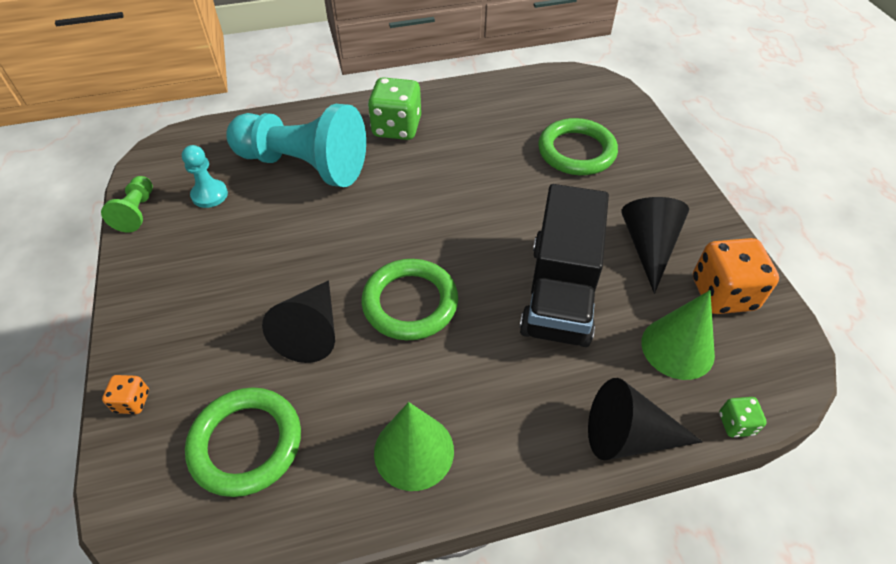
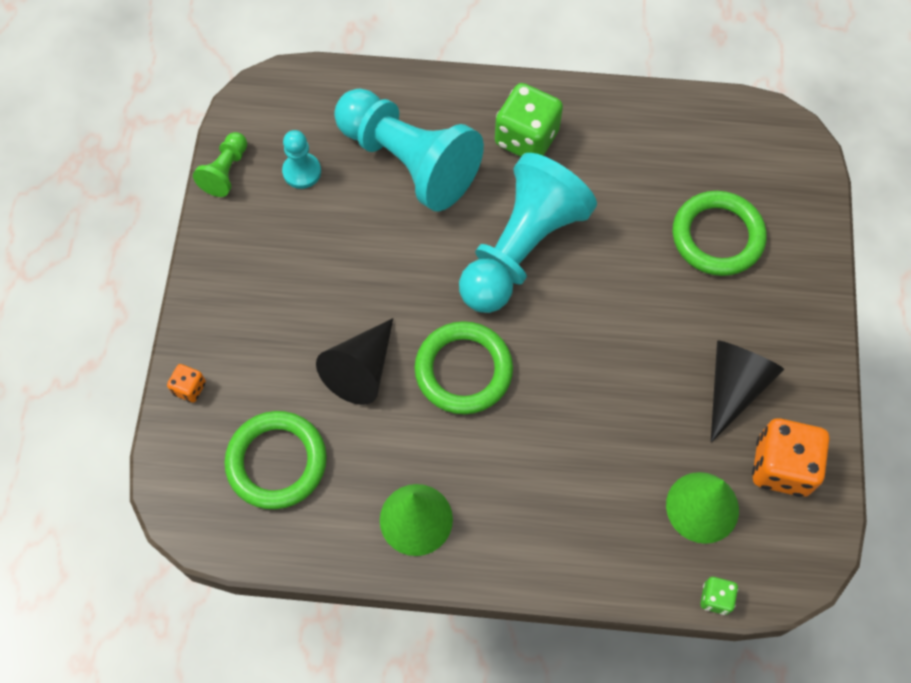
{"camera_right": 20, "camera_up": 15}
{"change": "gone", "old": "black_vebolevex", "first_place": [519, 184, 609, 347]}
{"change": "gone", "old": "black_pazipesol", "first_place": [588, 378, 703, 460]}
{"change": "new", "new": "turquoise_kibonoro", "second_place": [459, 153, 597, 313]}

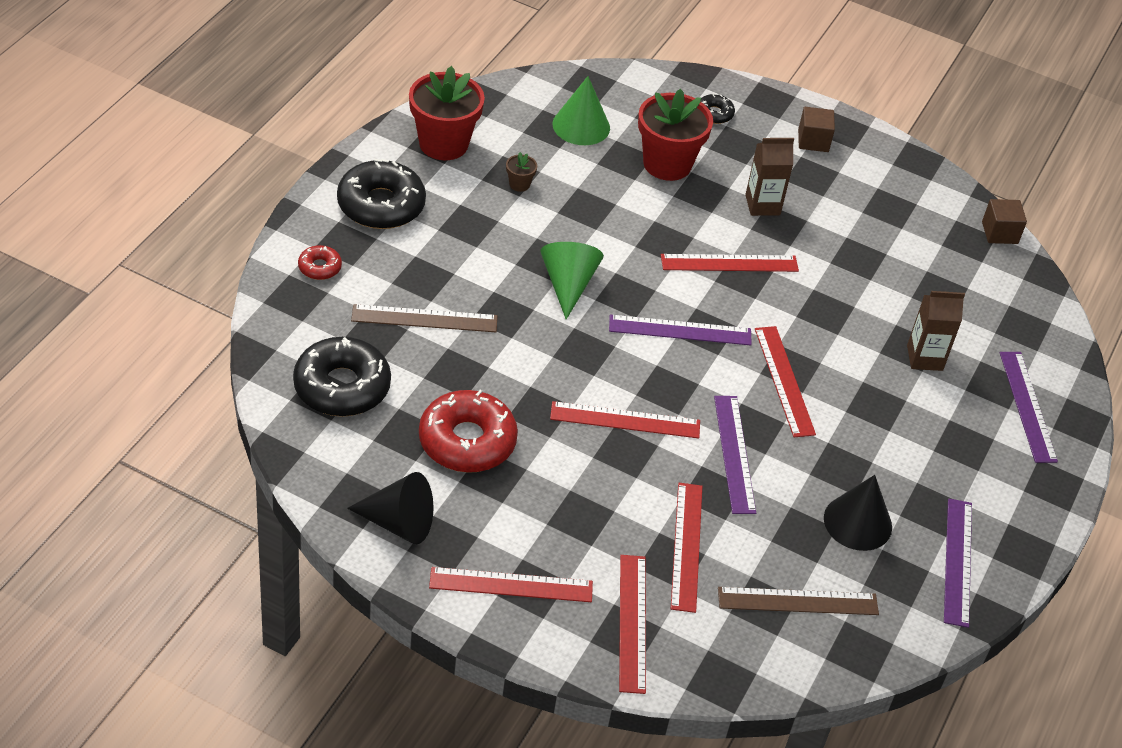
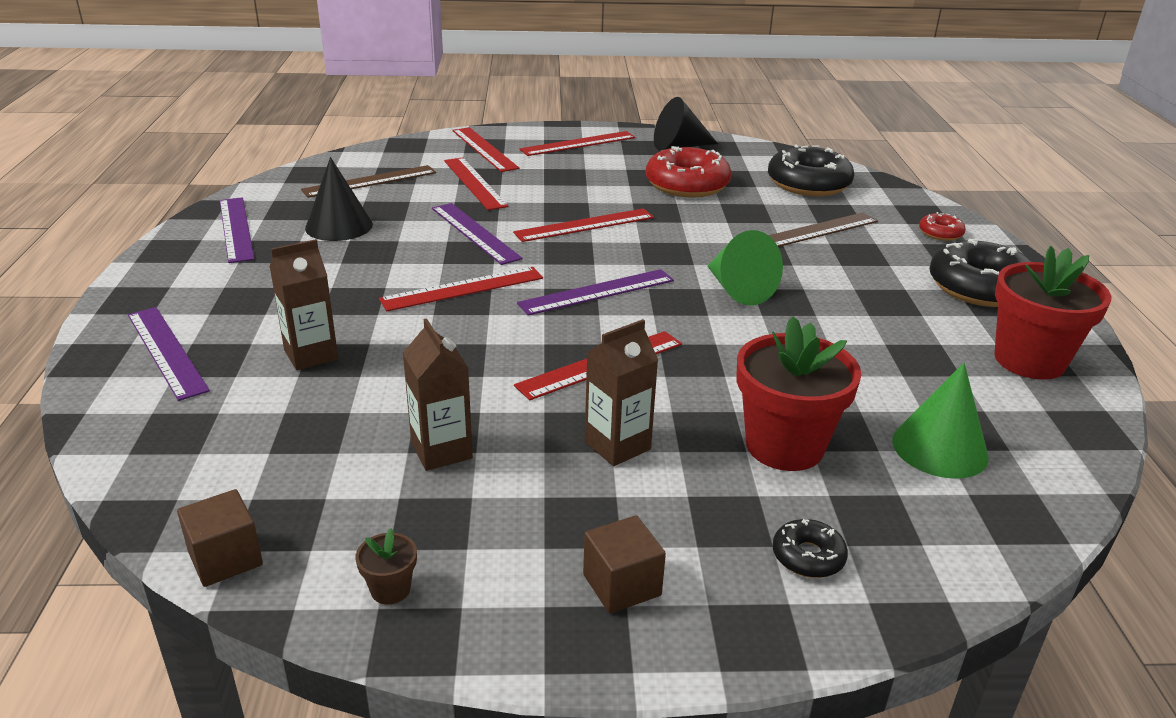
{"camera_right": 155, "camera_up": -15}
{"change": "new", "new": "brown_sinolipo", "second_place": [403, 318, 473, 471]}
{"change": "shifted", "old": "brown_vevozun", "first_place": [506, 152, 537, 192], "second_place": [355, 528, 417, 604]}
{"change": "rotated", "old": "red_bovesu", "first_place": [755, 326, 816, 437], "second_place": [379, 267, 543, 311], "degrees": -75}

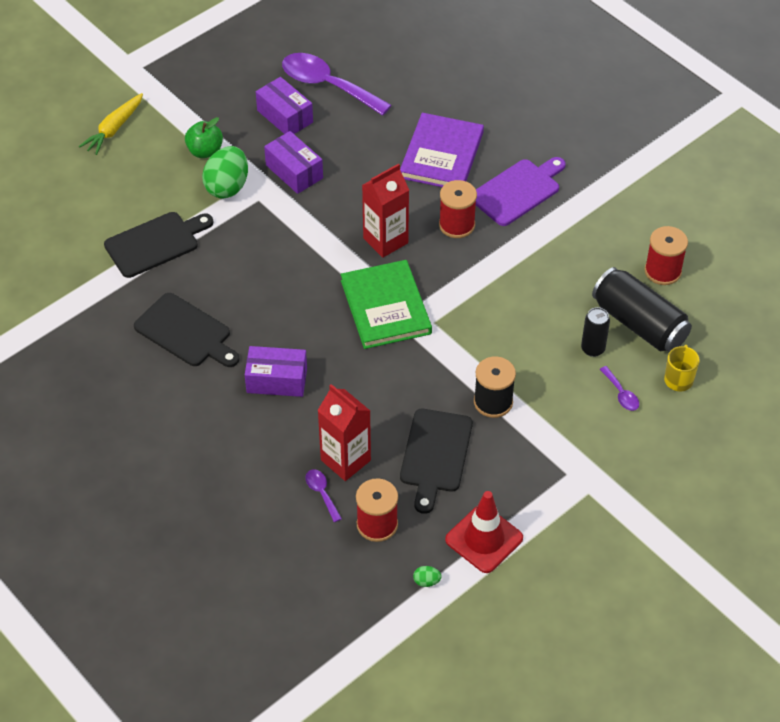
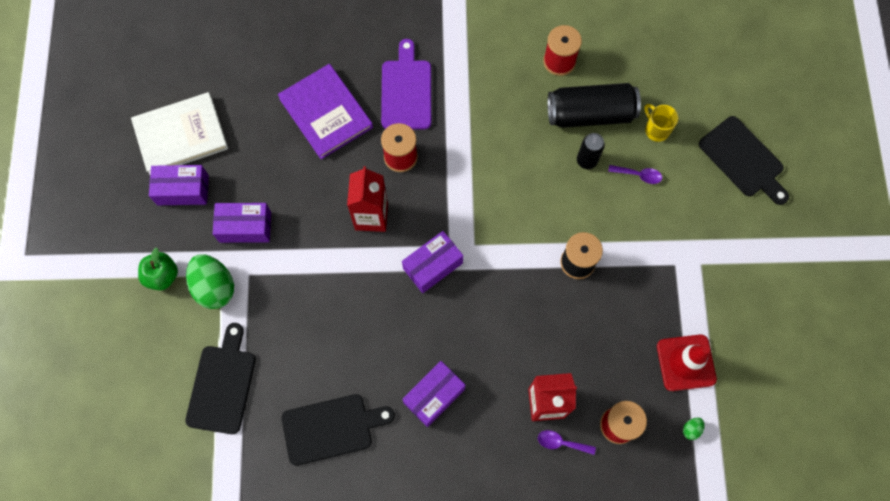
{"camera_right": -50, "camera_up": 20}
{"change": "gone", "old": "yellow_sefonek", "first_place": [79, 93, 143, 155]}
{"change": "shifted", "old": "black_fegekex", "first_place": [400, 409, 473, 514], "second_place": [699, 116, 789, 205]}
{"change": "swapped", "old": "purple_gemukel", "new": "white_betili", "first_place": [282, 53, 392, 116], "second_place": [131, 92, 228, 175]}
{"change": "swapped", "old": "green_betili", "new": "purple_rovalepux", "first_place": [341, 260, 432, 349], "second_place": [402, 231, 463, 293]}

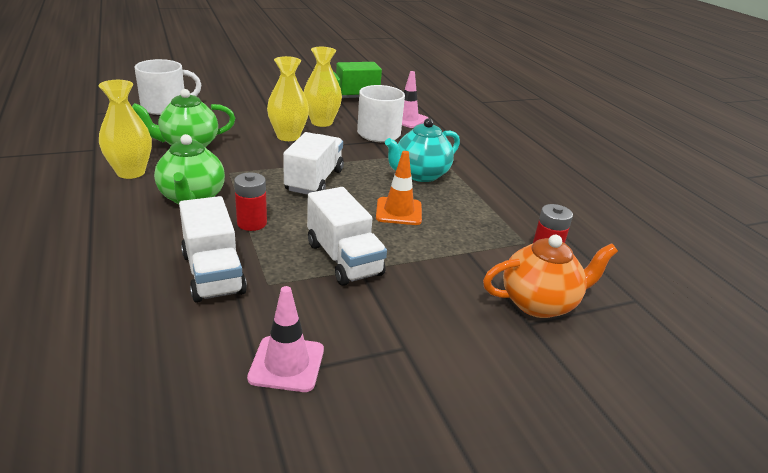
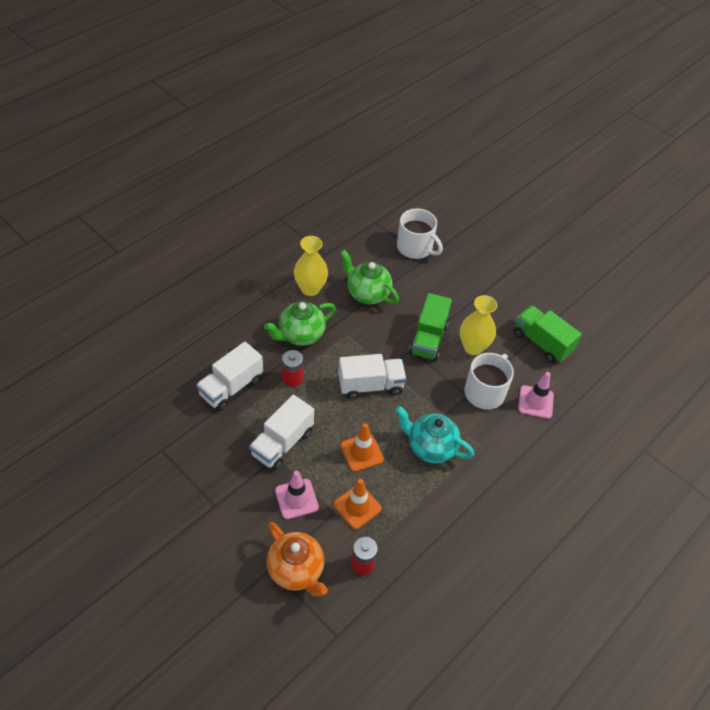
{"camera_right": 65, "camera_up": 20}
{"change": "new", "new": "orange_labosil", "second_place": [333, 479, 382, 529]}
{"change": "shifted", "old": "pink_labosil", "first_place": [247, 286, 324, 392], "second_place": [275, 471, 319, 519]}
{"change": "swapped", "old": "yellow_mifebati", "new": "green_vebolevex", "first_place": [267, 56, 309, 141], "second_place": [409, 293, 452, 361]}

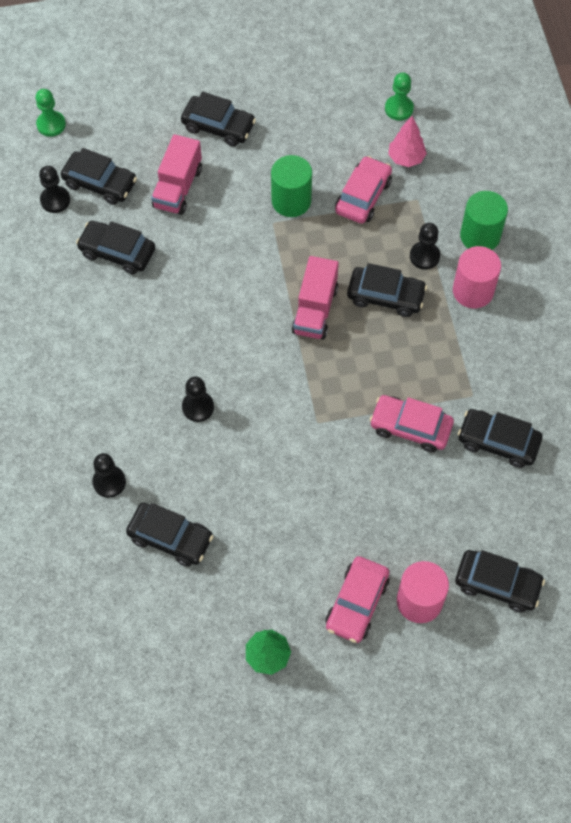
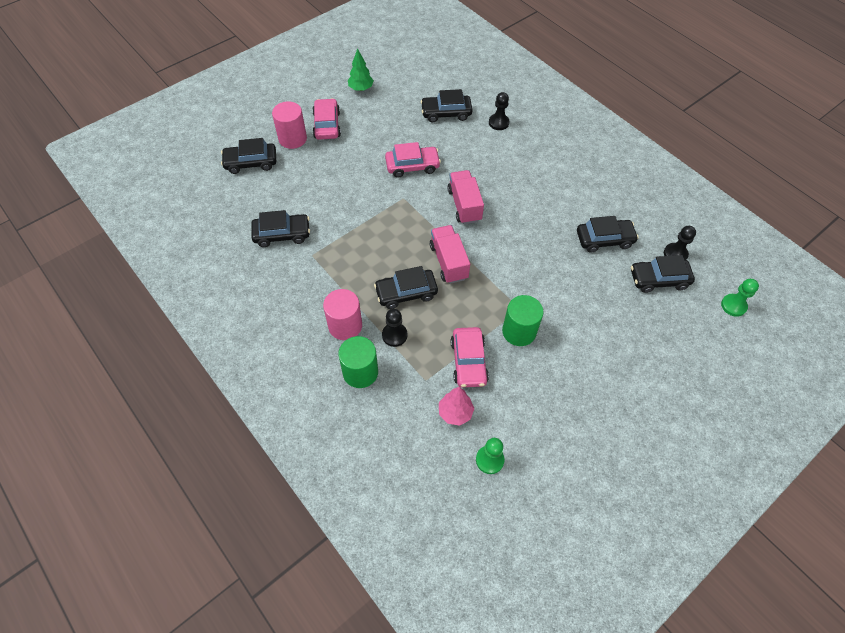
{"camera_right": 150, "camera_up": -5}
{"change": "gone", "old": "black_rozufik", "first_place": [181, 92, 256, 147]}
{"change": "gone", "old": "black_kibonoro", "first_place": [182, 377, 214, 422]}
{"change": "shifted", "old": "pink_vebolevex", "first_place": [151, 134, 202, 215], "second_place": [448, 170, 484, 224]}
{"change": "shifted", "old": "pink_rozufik", "first_place": [369, 395, 454, 452], "second_place": [385, 142, 441, 178]}

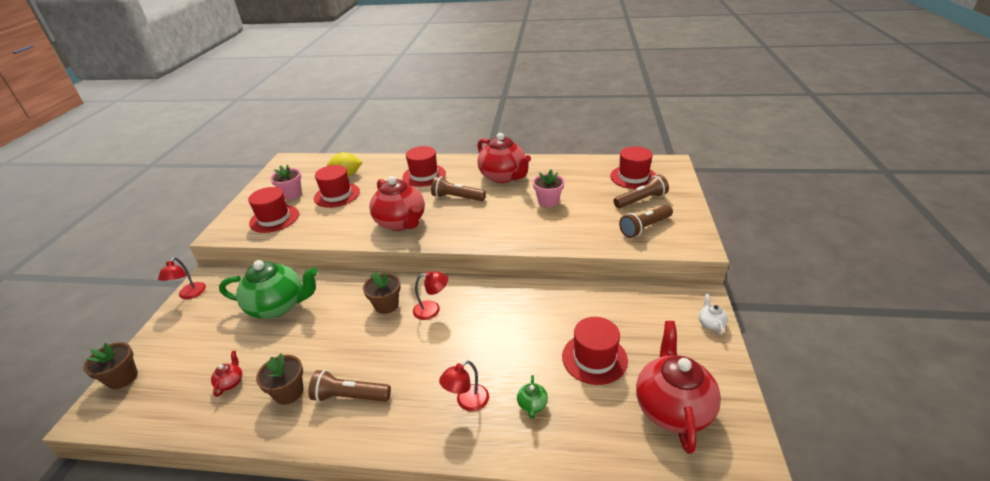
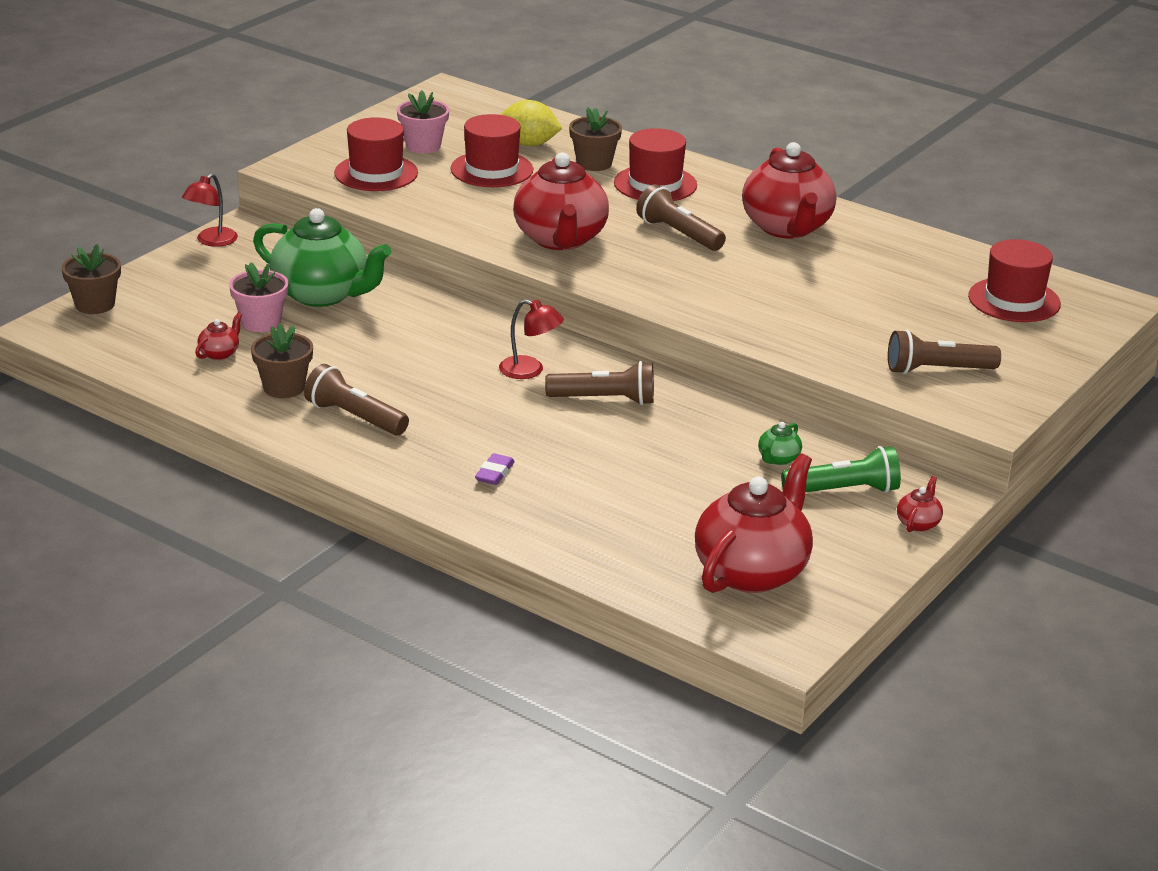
{"camera_right": 25, "camera_up": -5}
{"change": "gone", "old": "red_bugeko", "first_place": [562, 317, 628, 385]}
{"change": "new", "new": "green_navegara", "second_place": [781, 446, 901, 493]}
{"change": "shifted", "old": "brown_vevozun", "first_place": [363, 271, 401, 314], "second_place": [569, 107, 622, 171]}
{"change": "shifted", "old": "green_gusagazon", "first_place": [517, 375, 548, 419], "second_place": [758, 422, 802, 465]}
{"change": "shifted", "old": "pink_vevozun", "first_place": [533, 169, 565, 207], "second_place": [229, 262, 289, 332]}
{"change": "shifted", "old": "brown_navegara", "first_place": [614, 174, 669, 208], "second_place": [545, 361, 654, 405]}
{"change": "swapped", "old": "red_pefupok", "new": "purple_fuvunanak", "first_place": [439, 360, 489, 411], "second_place": [475, 453, 515, 485]}
{"change": "repainted", "old": "white_gusagazon", "new": "red_gusagazon", "first_place": [699, 294, 728, 335], "second_place": [897, 476, 943, 532]}

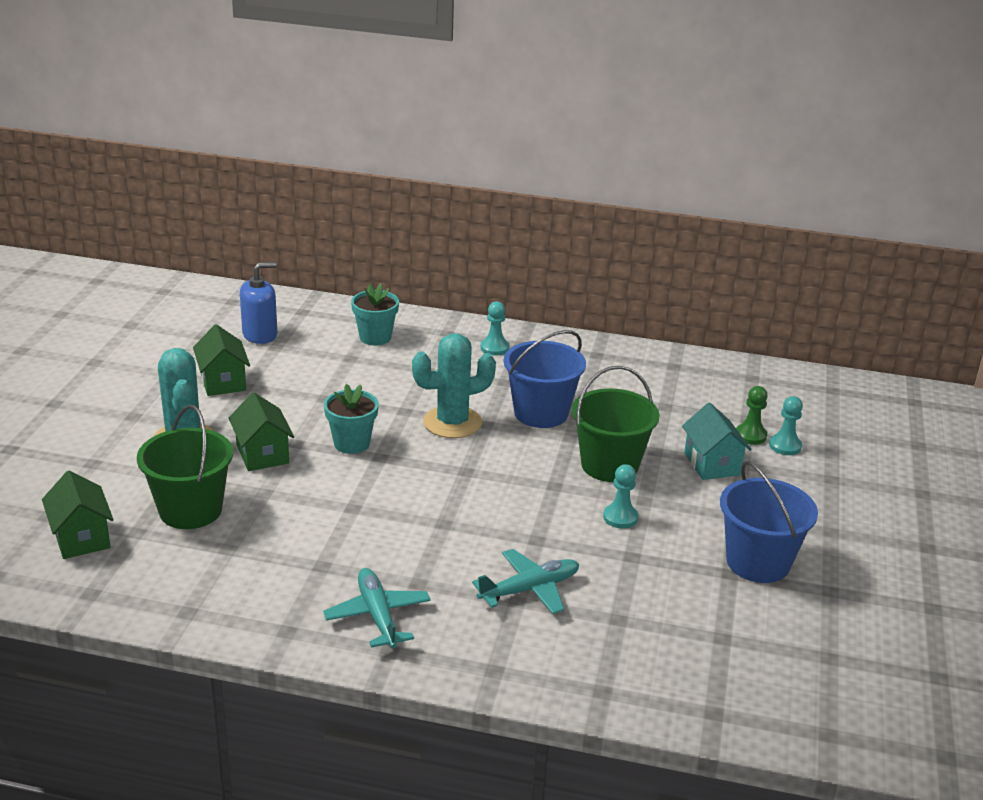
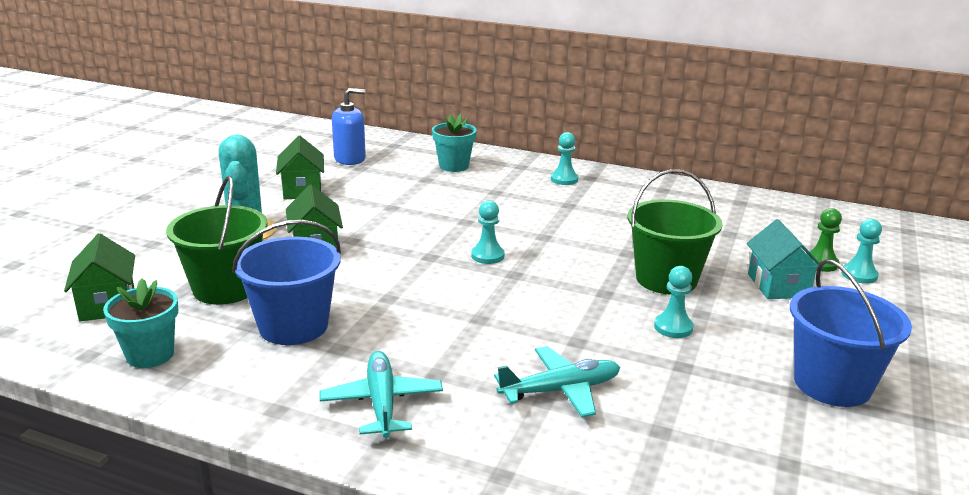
{"camera_right": 10, "camera_up": -5}
{"change": "gone", "old": "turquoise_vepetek", "first_place": [412, 333, 496, 438]}
{"change": "new", "new": "turquoise_kibonoro", "second_place": [471, 200, 505, 264]}
{"change": "shifted", "old": "turquoise_vevozun", "first_place": [324, 384, 379, 454], "second_place": [103, 279, 178, 368]}
{"change": "shifted", "old": "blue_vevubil", "first_place": [504, 330, 586, 428], "second_place": [232, 220, 341, 345]}

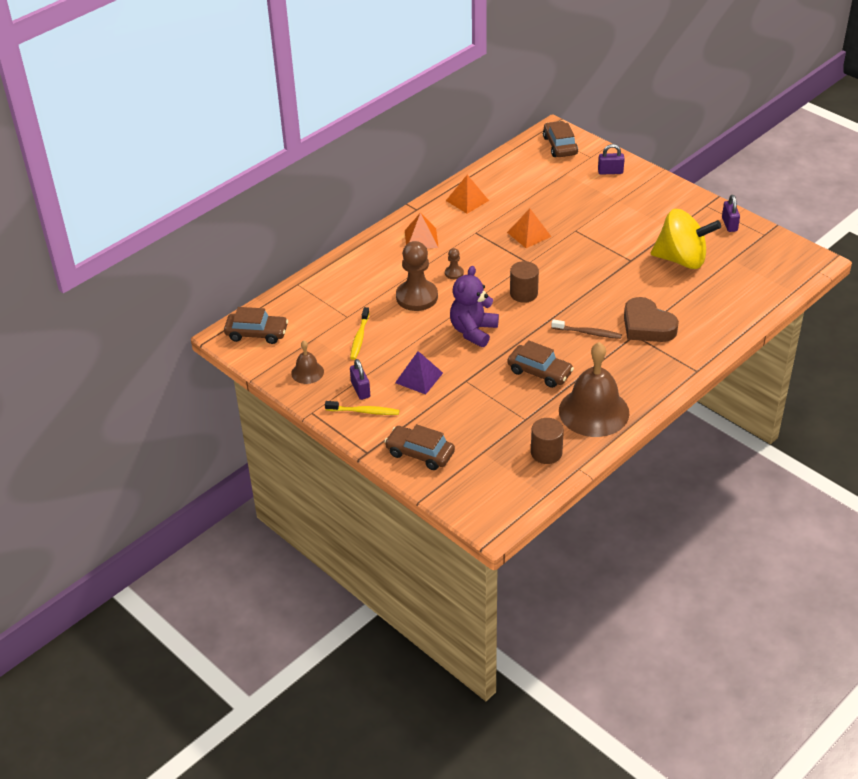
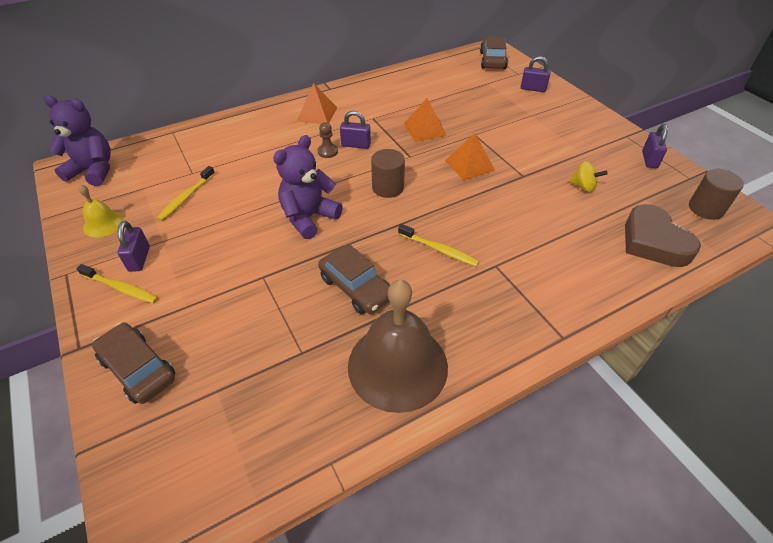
{"camera_right": 15, "camera_up": 5}
{"change": "gone", "old": "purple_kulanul", "first_place": [395, 351, 443, 395]}
{"change": "gone", "old": "brown_kibonoro", "first_place": [396, 241, 438, 311]}
{"change": "new", "new": "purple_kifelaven", "second_place": [340, 111, 371, 149]}
{"change": "shifted", "old": "orange_kulanul", "first_place": [446, 175, 489, 214], "second_place": [445, 133, 495, 181]}
{"change": "shifted", "old": "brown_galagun", "first_place": [531, 418, 564, 464], "second_place": [689, 169, 744, 220]}
{"change": "shifted", "old": "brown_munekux", "first_place": [624, 297, 679, 342], "second_place": [625, 204, 701, 267]}
{"change": "swapped", "old": "brown_rozufik", "new": "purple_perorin", "first_place": [224, 307, 288, 344], "second_place": [44, 95, 111, 186]}
{"change": "repainted", "old": "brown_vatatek", "new": "yellow_vatatek", "first_place": [291, 340, 324, 384], "second_place": [78, 184, 124, 238]}
{"change": "repainted", "old": "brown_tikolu", "new": "yellow_tikolu", "first_place": [551, 319, 622, 339], "second_place": [398, 224, 480, 267]}
{"change": "scaled", "old": "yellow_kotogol", "first_place": [651, 209, 721, 269], "second_place": [569, 161, 608, 192], "factor": 0.42}

